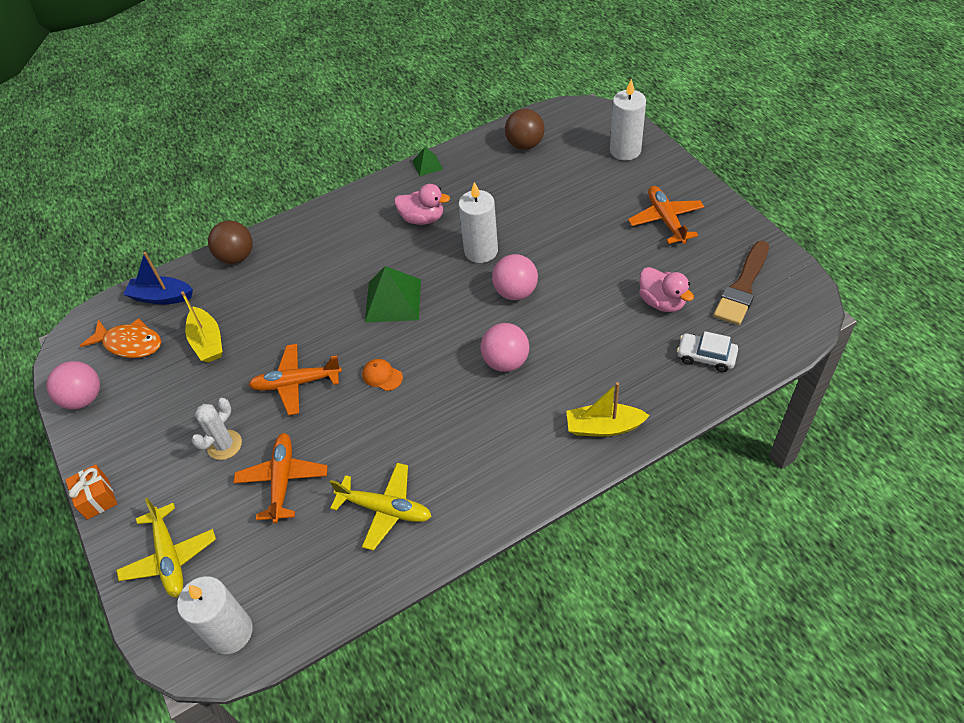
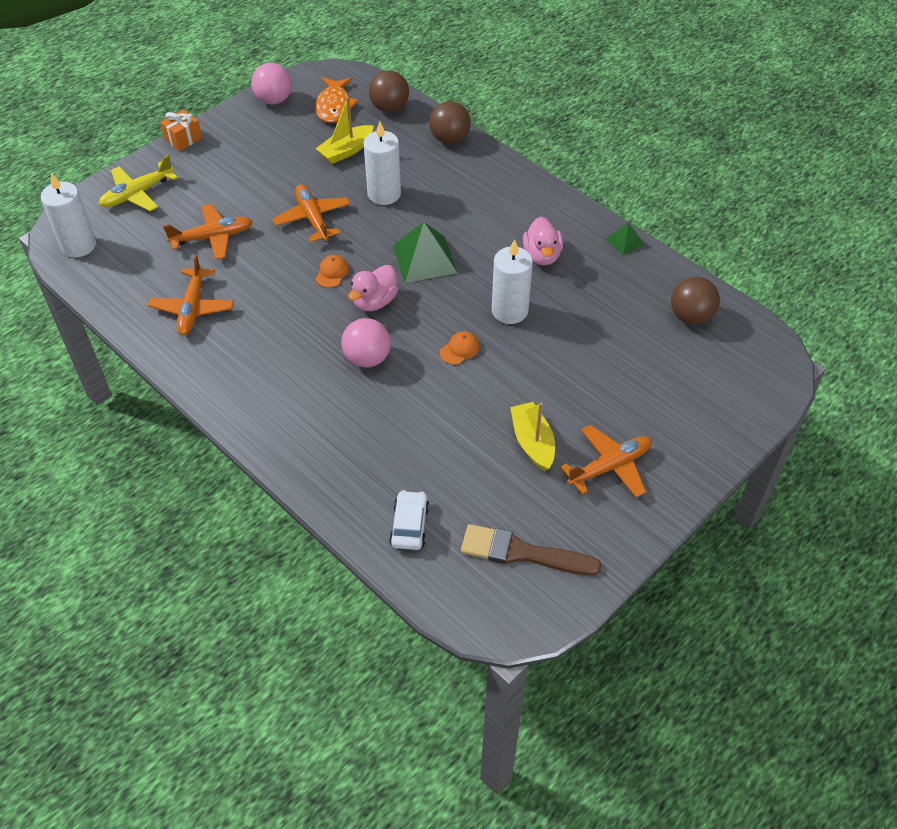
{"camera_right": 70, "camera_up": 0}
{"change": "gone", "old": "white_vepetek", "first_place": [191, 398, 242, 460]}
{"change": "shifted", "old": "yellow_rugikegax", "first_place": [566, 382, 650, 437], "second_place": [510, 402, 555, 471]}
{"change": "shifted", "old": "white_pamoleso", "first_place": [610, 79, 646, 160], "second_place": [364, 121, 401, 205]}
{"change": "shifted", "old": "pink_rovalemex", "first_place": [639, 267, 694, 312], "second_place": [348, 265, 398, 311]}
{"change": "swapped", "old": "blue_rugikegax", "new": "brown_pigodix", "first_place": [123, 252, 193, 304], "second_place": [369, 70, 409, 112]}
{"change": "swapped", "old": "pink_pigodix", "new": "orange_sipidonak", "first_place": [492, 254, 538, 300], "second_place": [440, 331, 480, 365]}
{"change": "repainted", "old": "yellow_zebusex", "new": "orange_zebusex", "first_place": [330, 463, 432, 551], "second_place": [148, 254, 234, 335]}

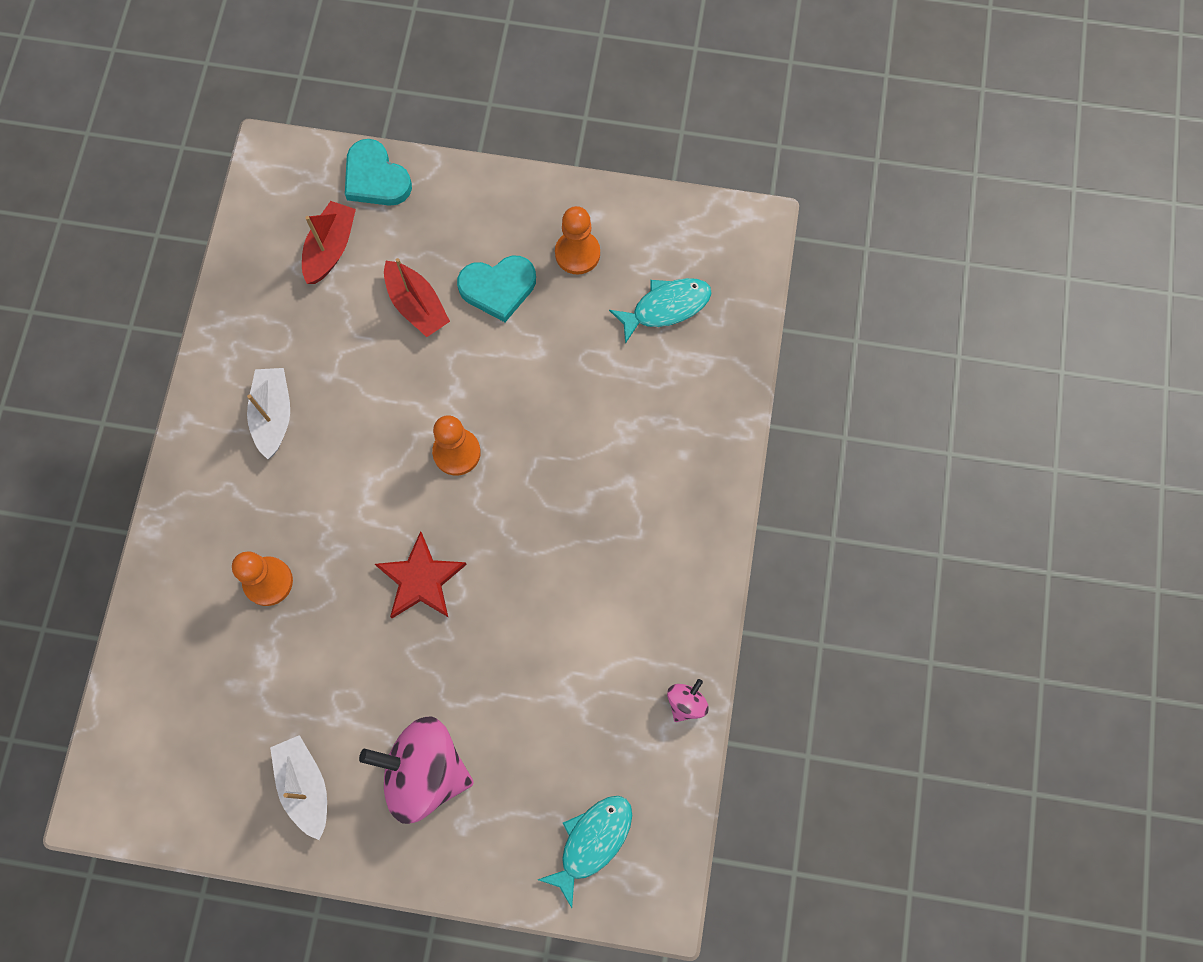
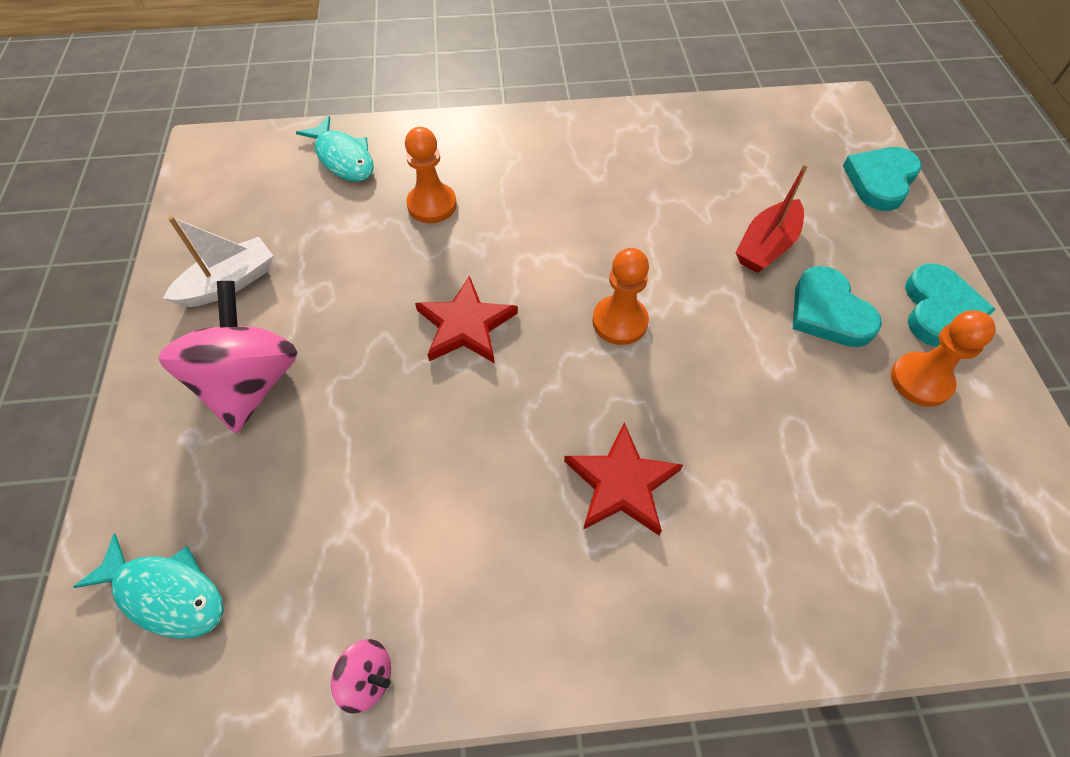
{"camera_right": 75, "camera_up": -15}
{"change": "gone", "old": "white_rugikegax", "first_place": [247, 368, 290, 459]}
{"change": "gone", "old": "red_rugikegax", "first_place": [302, 201, 356, 284]}
{"change": "new", "new": "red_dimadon", "second_place": [564, 422, 683, 535]}
{"change": "new", "new": "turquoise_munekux", "second_place": [905, 264, 996, 347]}
{"change": "shifted", "old": "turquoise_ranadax", "first_place": [609, 278, 712, 344], "second_place": [296, 116, 374, 182]}

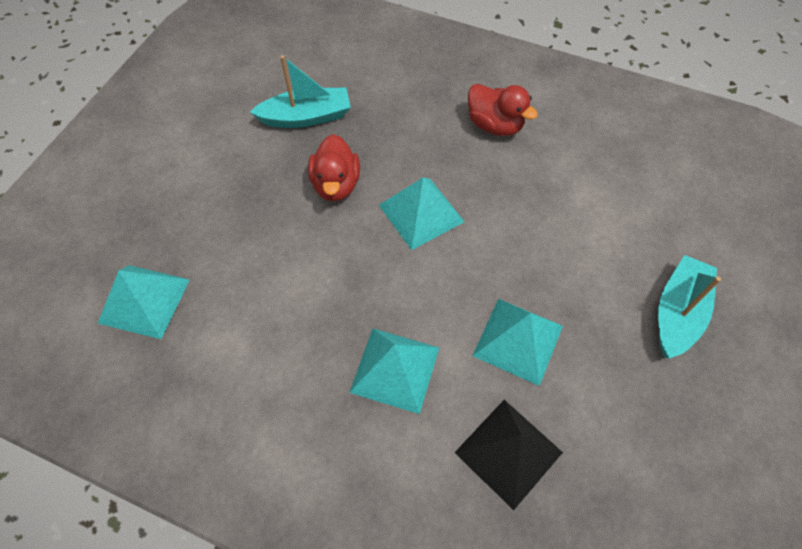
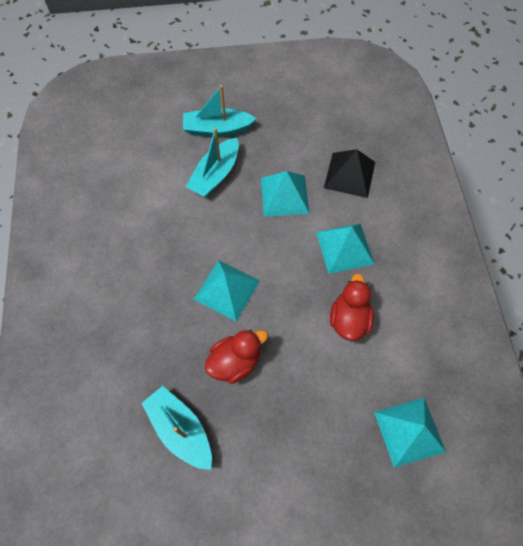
{"camera_right": -120, "camera_up": 5}
{"change": "new", "new": "turquoise_rugikegax", "second_place": [186, 128, 239, 197]}
{"change": "shifted", "old": "red_rovalemex", "first_place": [468, 84, 538, 136], "second_place": [330, 273, 374, 341]}

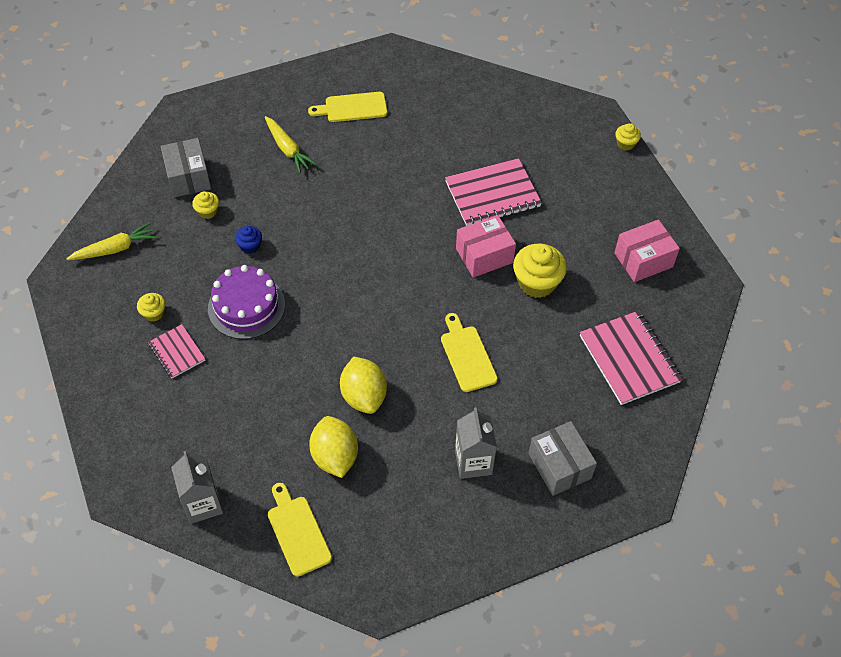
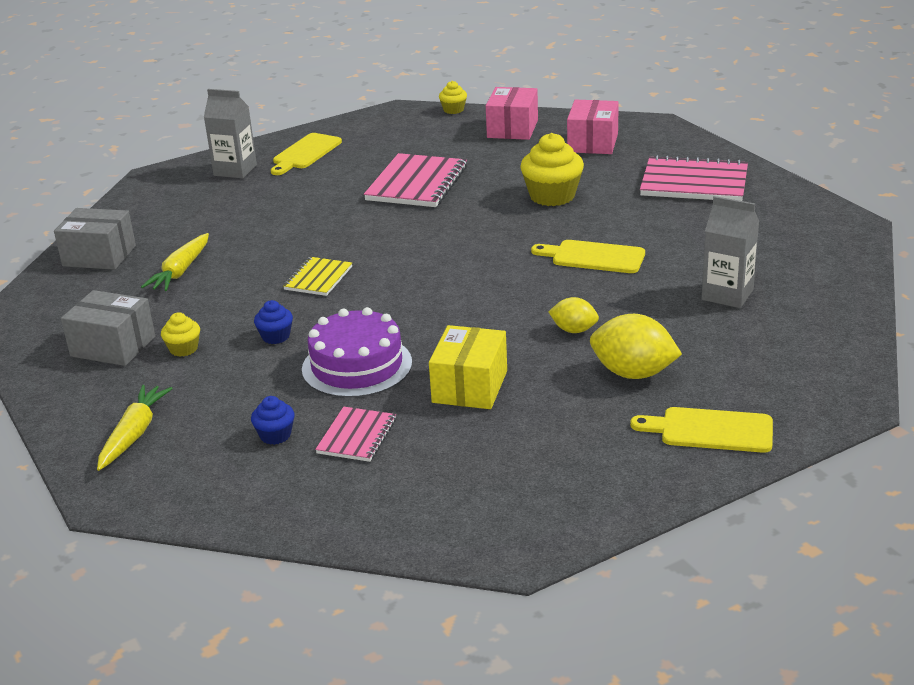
{"camera_right": -50, "camera_up": -25}
{"change": "new", "new": "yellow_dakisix", "second_place": [283, 257, 352, 296]}
{"change": "new", "new": "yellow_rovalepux", "second_place": [429, 325, 507, 409]}
{"change": "shifted", "old": "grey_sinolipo", "first_place": [171, 451, 223, 524], "second_place": [204, 89, 257, 178]}
{"change": "shifted", "old": "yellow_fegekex", "first_place": [308, 92, 388, 122], "second_place": [271, 133, 342, 175]}
{"change": "shifted", "old": "pink_rovalepux", "first_place": [456, 215, 516, 278], "second_place": [486, 87, 538, 140]}
{"change": "shifted", "old": "grey_rovalepux", "first_place": [528, 421, 597, 496], "second_place": [54, 208, 136, 270]}
{"change": "repainted", "old": "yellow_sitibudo", "new": "blue_sitibudo", "first_place": [137, 293, 166, 322], "second_place": [251, 396, 294, 445]}
{"change": "rotated", "old": "pink_dakisix", "first_place": [148, 324, 205, 378], "second_place": [315, 407, 396, 462], "degrees": -75}
{"change": "rotated", "old": "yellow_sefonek", "first_place": [265, 116, 317, 173], "second_place": [141, 233, 209, 291], "degrees": 105}
{"change": "scaled", "old": "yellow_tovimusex", "first_place": [340, 357, 387, 414], "second_place": [548, 297, 599, 333], "factor": 0.59}

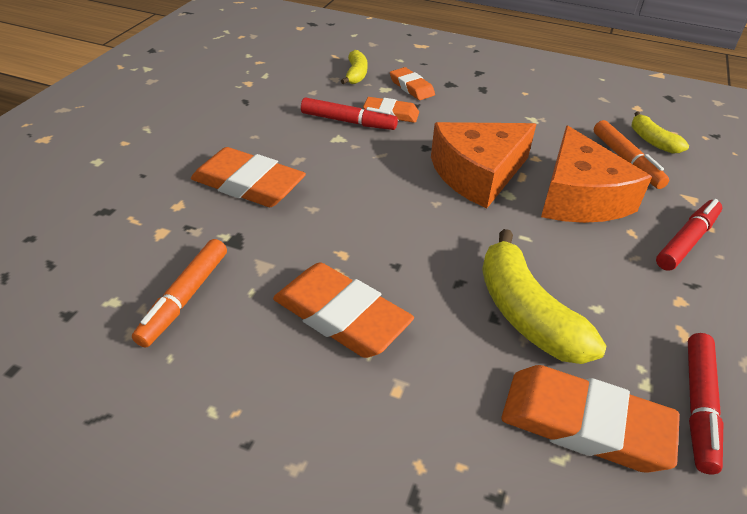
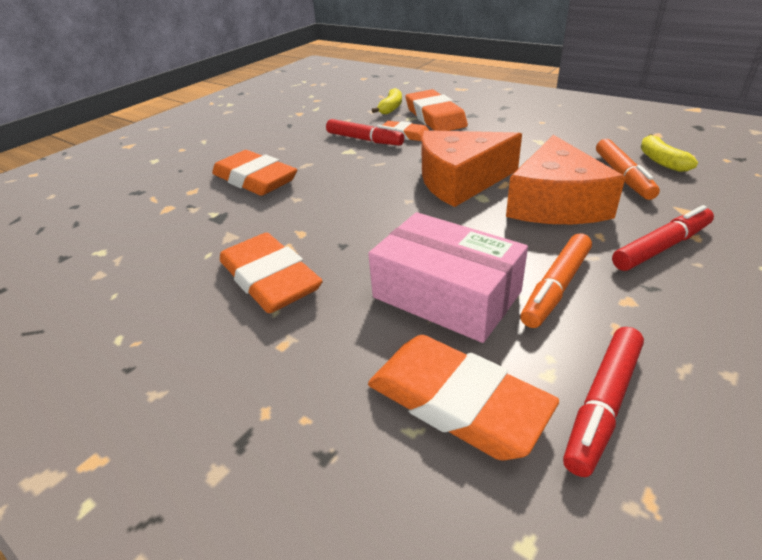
{"camera_right": 20, "camera_up": -5}
{"change": "shifted", "old": "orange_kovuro", "first_place": [132, 239, 227, 348], "second_place": [521, 233, 592, 328]}
{"change": "swapped", "old": "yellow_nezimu", "new": "pink_rovalepux", "first_place": [482, 229, 606, 364], "second_place": [368, 212, 528, 343]}
{"change": "scaled", "old": "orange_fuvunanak", "first_place": [390, 67, 435, 100], "second_place": [405, 89, 468, 131], "factor": 1.74}

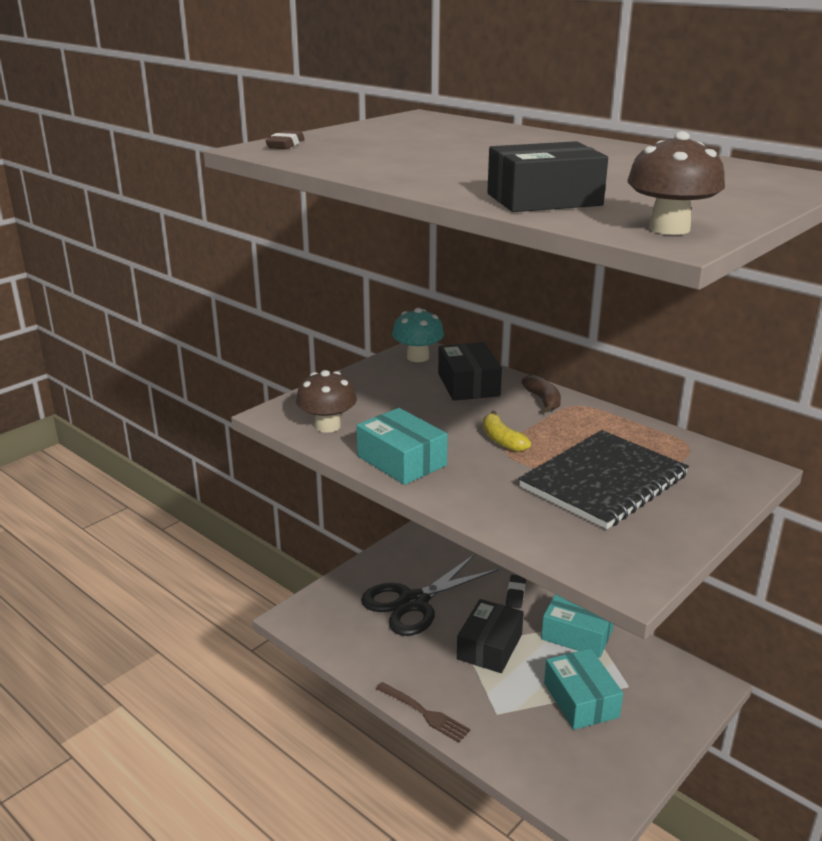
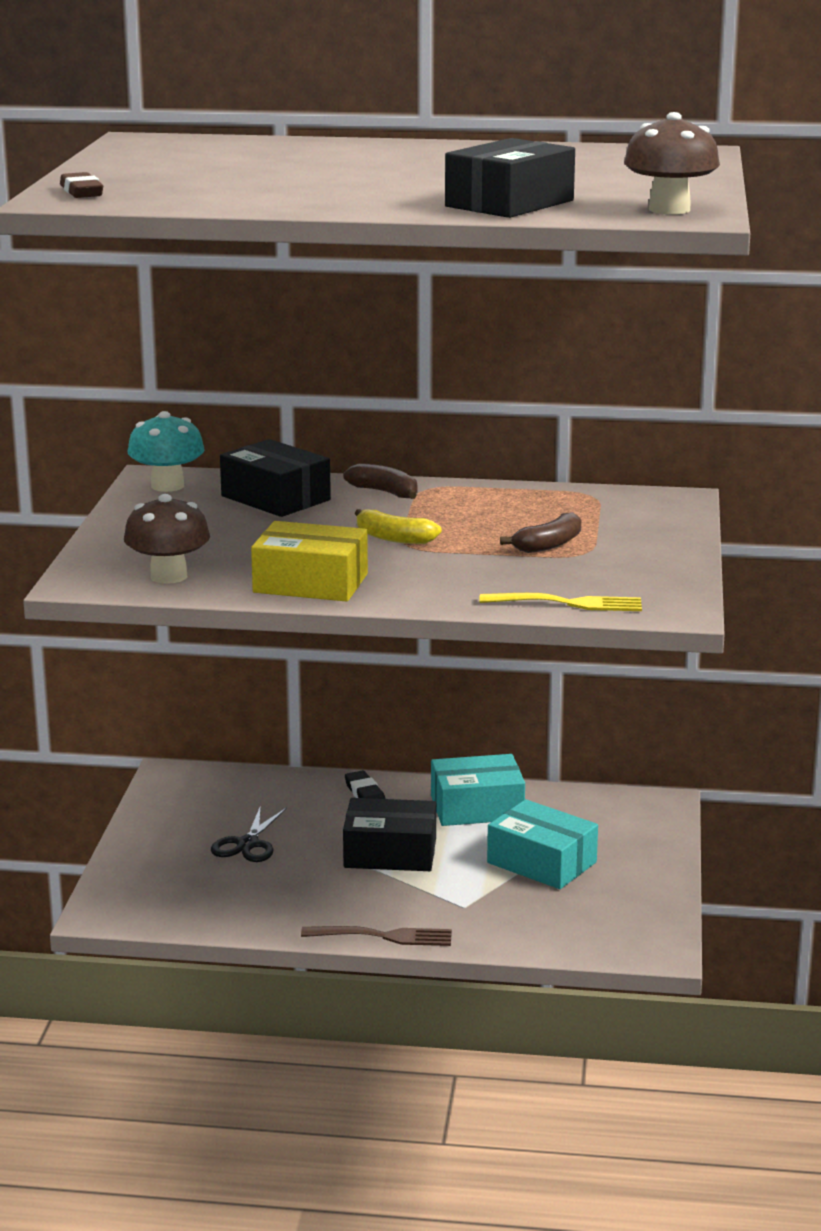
{"camera_right": -35, "camera_up": -5}
{"change": "new", "new": "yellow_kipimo", "second_place": [480, 593, 642, 611]}
{"change": "swapped", "old": "black_dakisix", "new": "brown_nezimu", "first_place": [518, 430, 689, 529], "second_place": [500, 512, 581, 553]}
{"change": "repainted", "old": "turquoise_rovalepux", "new": "yellow_rovalepux", "first_place": [356, 408, 448, 485], "second_place": [251, 521, 368, 602]}
{"change": "rotated", "old": "black_rovalepux", "first_place": [457, 599, 524, 673], "second_place": [343, 798, 436, 871], "degrees": -75}
{"change": "scaled", "old": "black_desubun", "first_place": [361, 554, 499, 636], "second_place": [211, 805, 287, 862], "factor": 0.52}

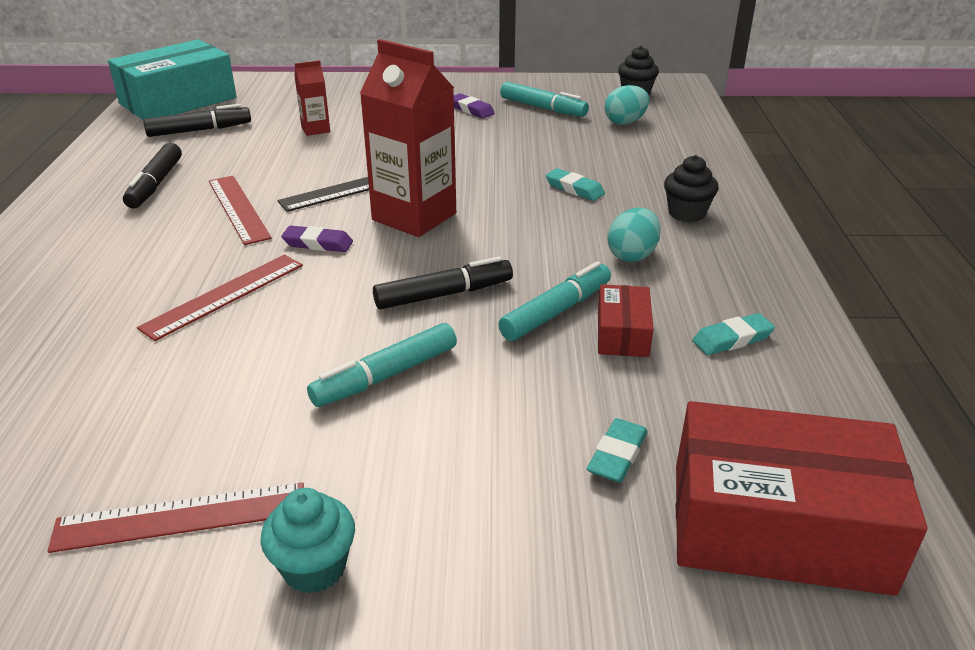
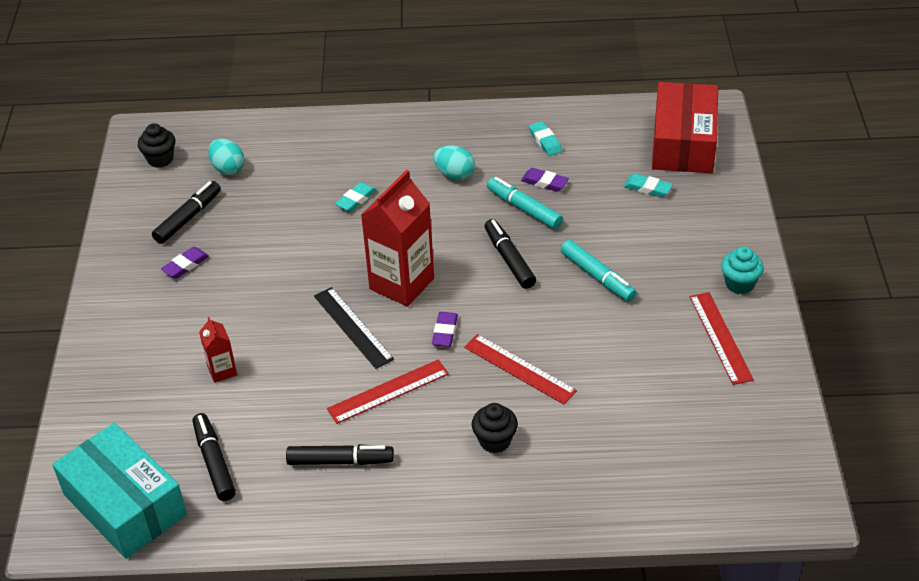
{"camera_right": -90, "camera_up": 10}
{"change": "shifted", "old": "black_sitibudo", "first_place": [664, 155, 719, 222], "second_place": [472, 403, 518, 453]}
{"change": "swapped", "old": "red_rovalepux", "new": "purple_fuvunanak", "first_place": [598, 284, 654, 357], "second_place": [521, 168, 569, 192]}
{"change": "repainted", "old": "turquoise_kovuro", "new": "black_kovuro", "first_place": [500, 82, 589, 117], "second_place": [152, 181, 221, 244]}

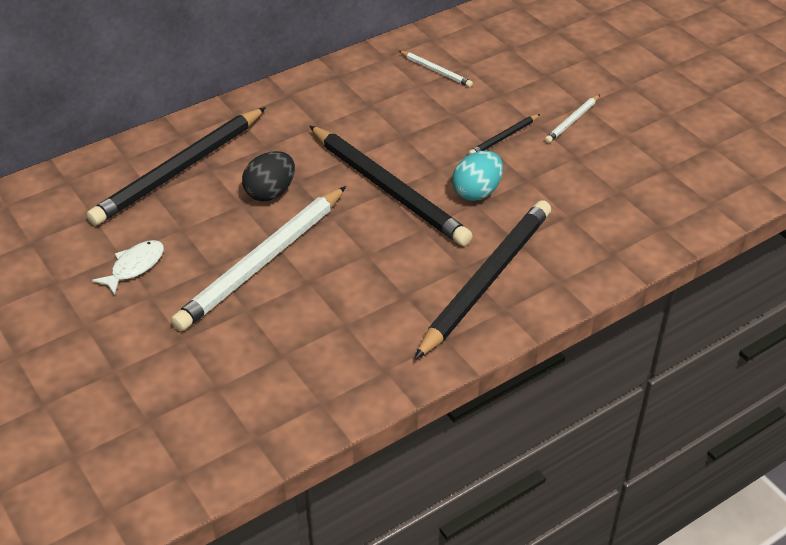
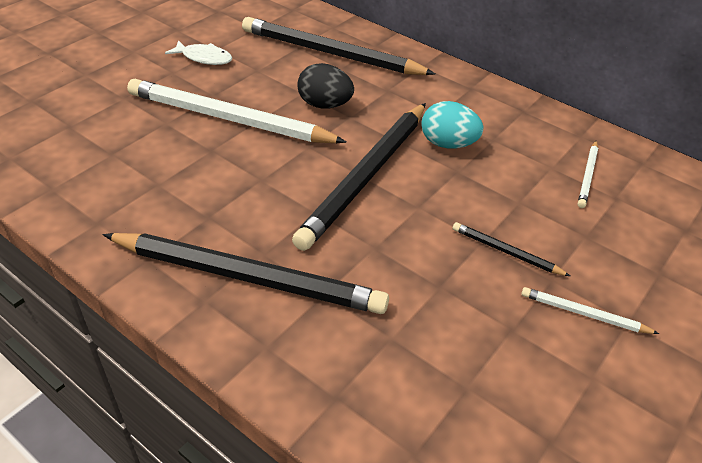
{"camera_right": 70, "camera_up": 0}
{"change": "shifted", "old": "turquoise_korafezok", "first_place": [452, 151, 503, 201], "second_place": [421, 101, 483, 149]}

